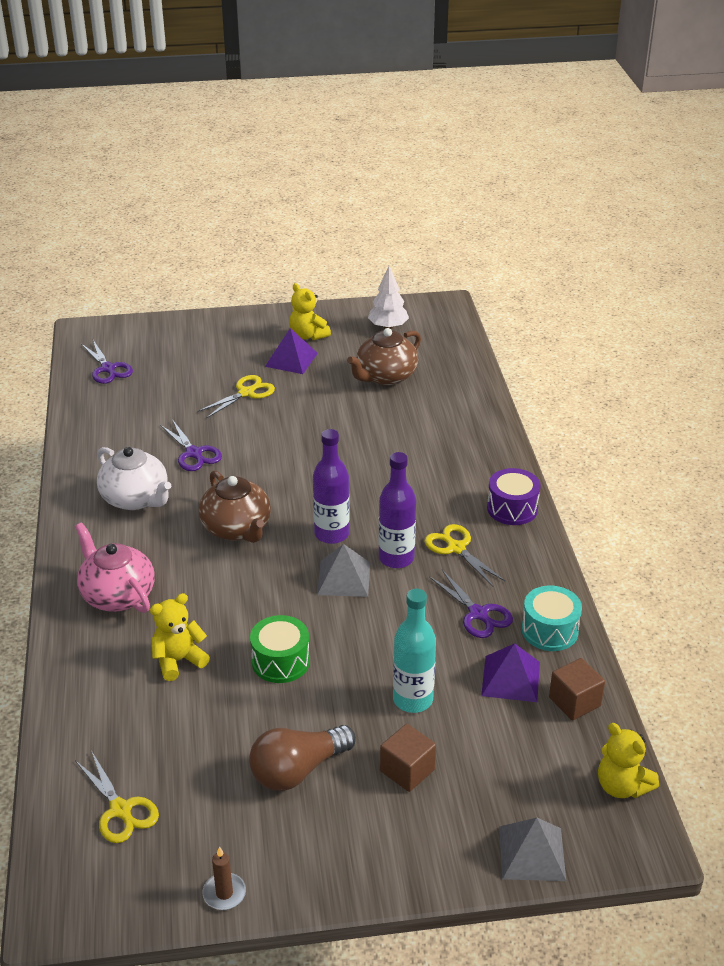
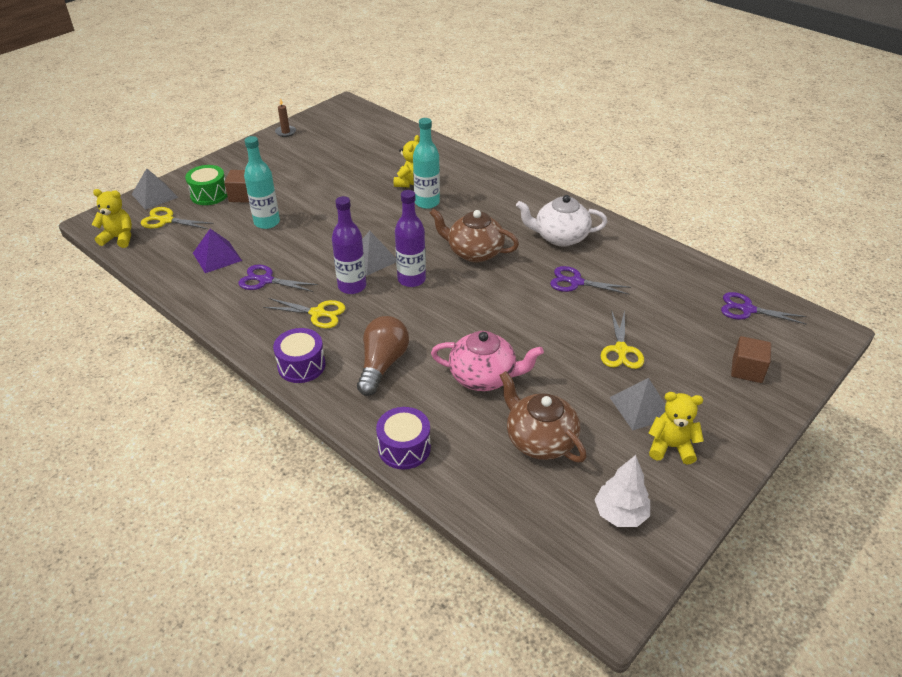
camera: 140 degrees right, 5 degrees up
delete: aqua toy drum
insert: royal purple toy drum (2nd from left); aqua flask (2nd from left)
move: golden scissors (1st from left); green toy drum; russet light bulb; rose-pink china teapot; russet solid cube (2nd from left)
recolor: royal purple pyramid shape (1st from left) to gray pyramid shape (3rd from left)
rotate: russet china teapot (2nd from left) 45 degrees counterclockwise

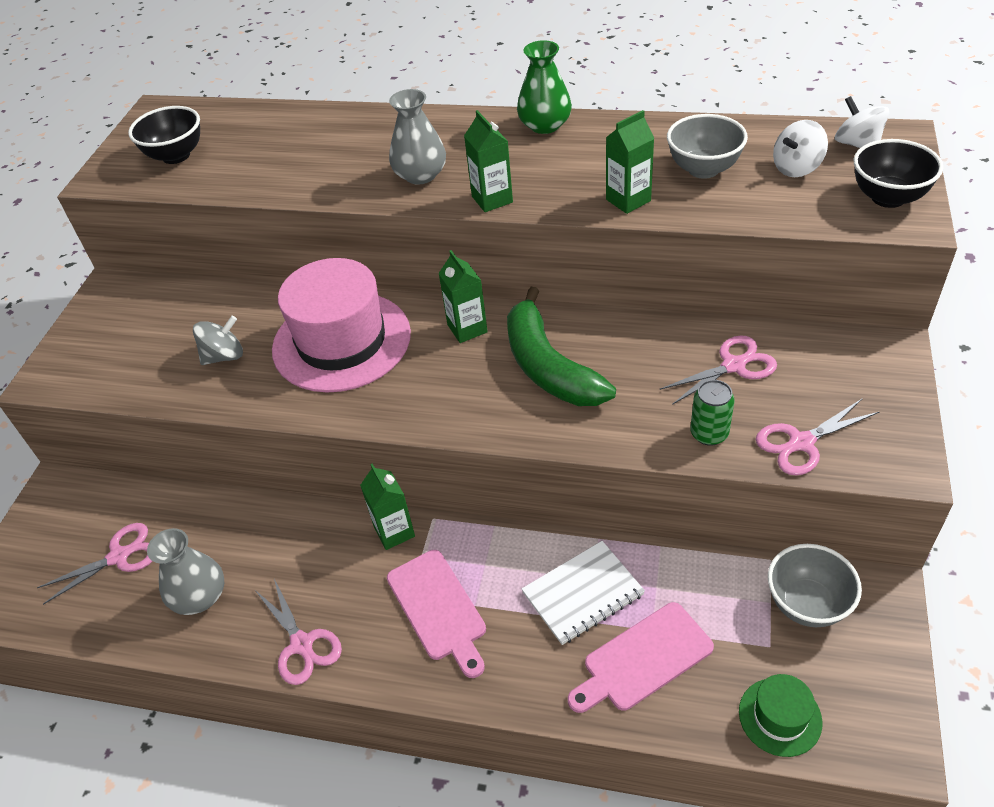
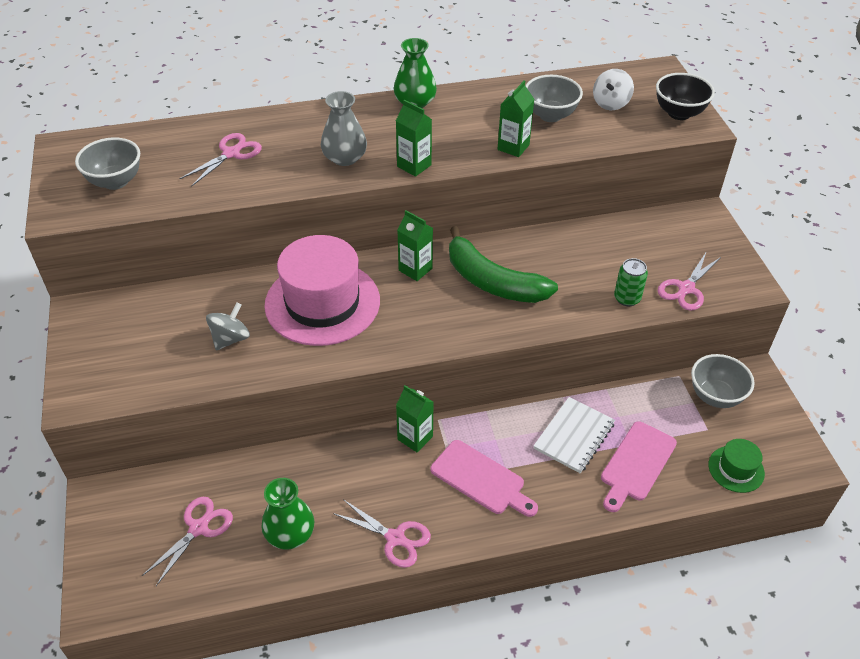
camera: 30 degrees left, 0 degrees up
delete: snow-white spinning top (2nd from left)
move: rose-pink scissors (3rd from left in the first image) to rose-pink scissors (2nd from left)
recolor: jet-black deep dish (1st from left) to gray deep dish (1st from left); gray tall vase (1st from left) to green tall vase (1st from left)

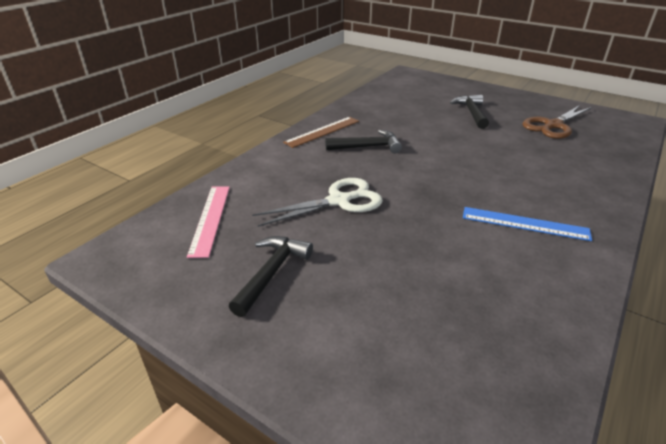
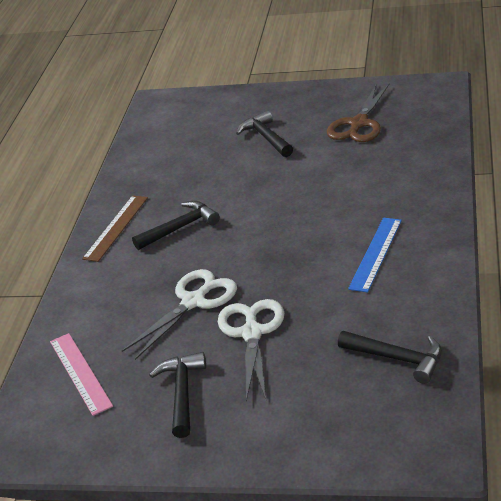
camera: 20 degrees left, 0 degrees up
insert: snow-white scissors (2nd from left); jet-black carpenter's hammer (4th from left)
rotate: royal blue ruler 60 degrees counterclockwise

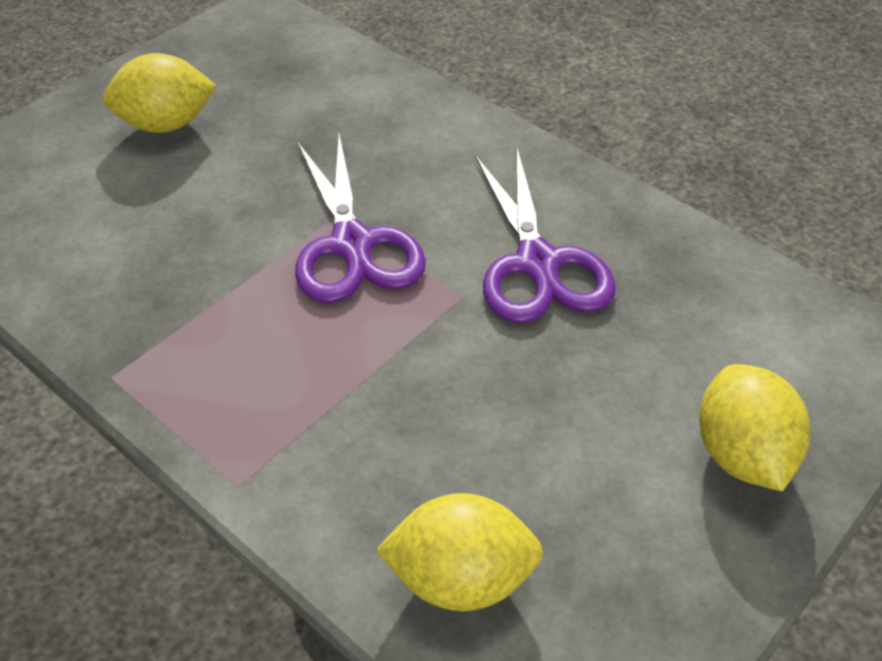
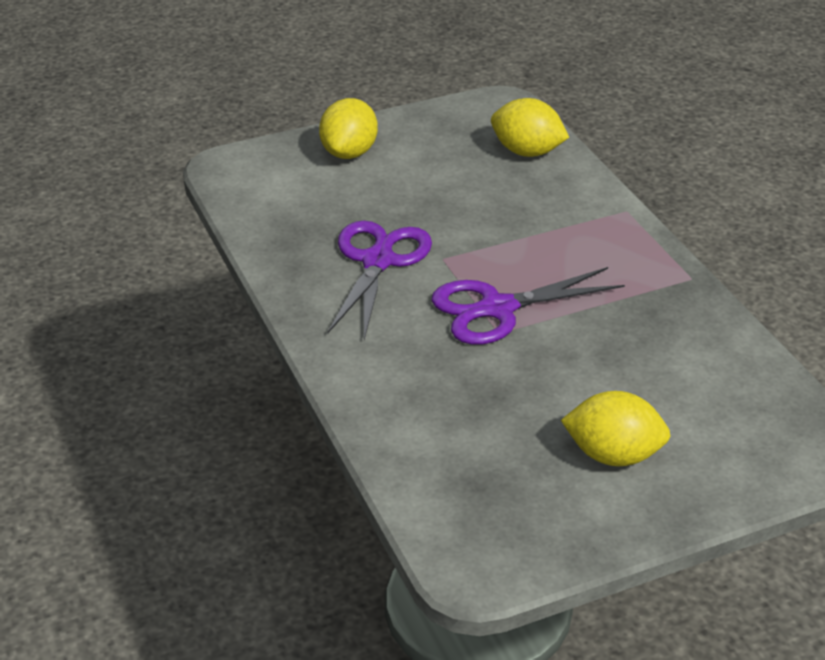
camera: 155 degrees left, 10 degrees down
rotate: royal purple scissors (1st from left in the first image) 120 degrees counterclockwise

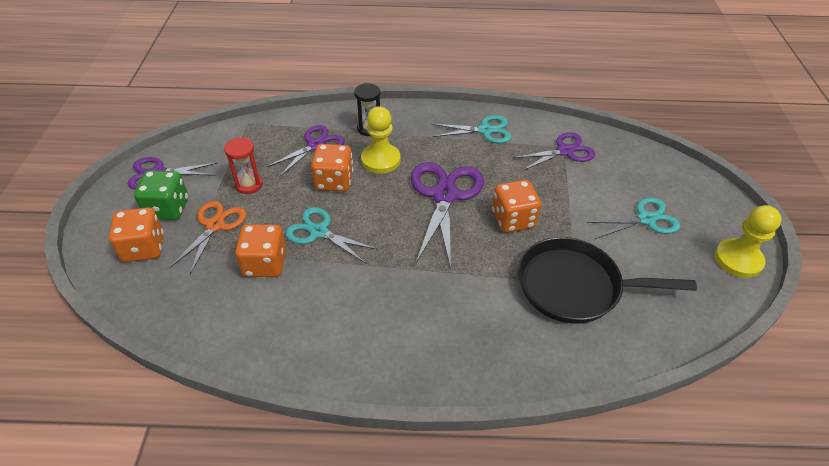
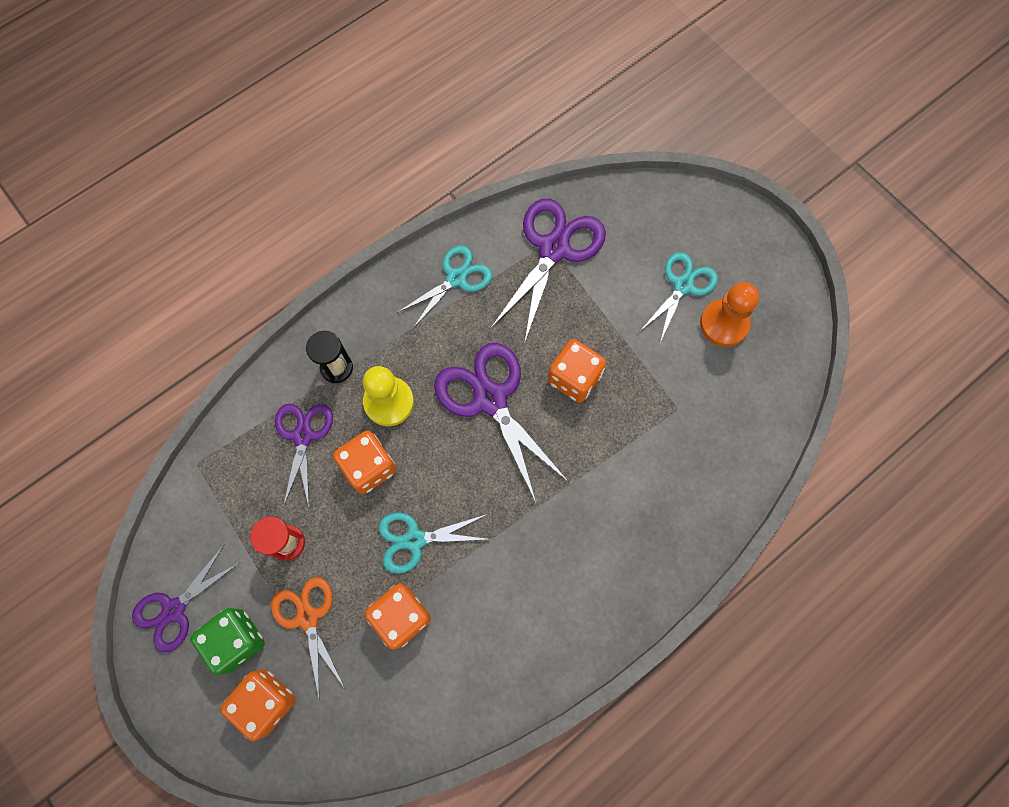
camera: 40 degrees left, 25 degrees up
delete: jet-black pan; golden pawn (2nd from left)
insert: bright orange pawn
resize: royal purple scissors (4th from left) x1.57

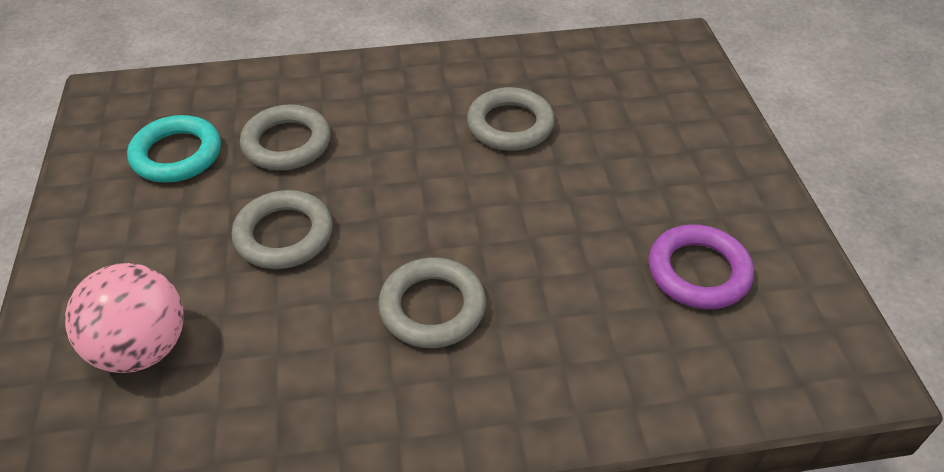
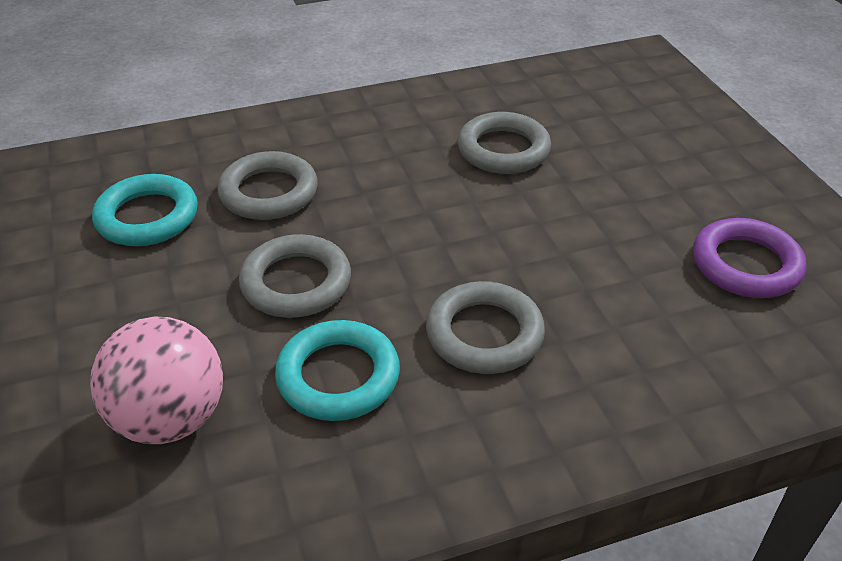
camera: 10 degrees left, 5 degrees down
insert: aqua ring (2nd from left)

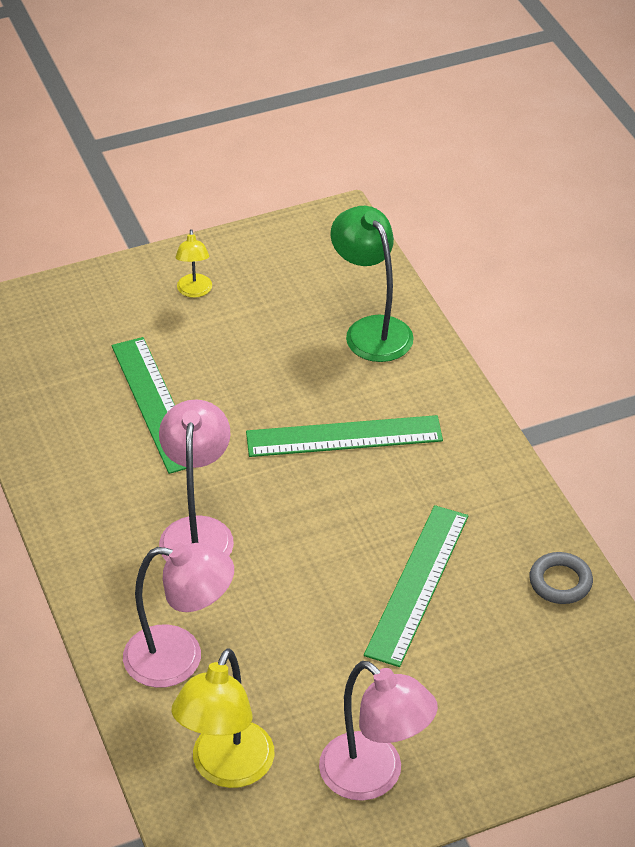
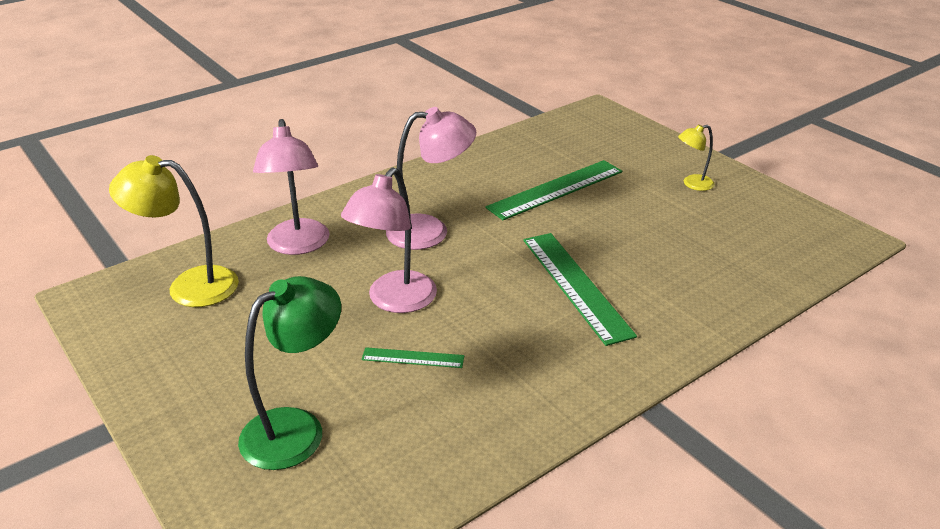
camera: 75 degrees right, 10 degrees down
delete: gray ring
move: green desk lamp; rose-pink desk lamp (3rd from left in the first image) to rose-pink desk lamp (2nd from left)
resize: green ruler (3rd from left in the first image) x0.50

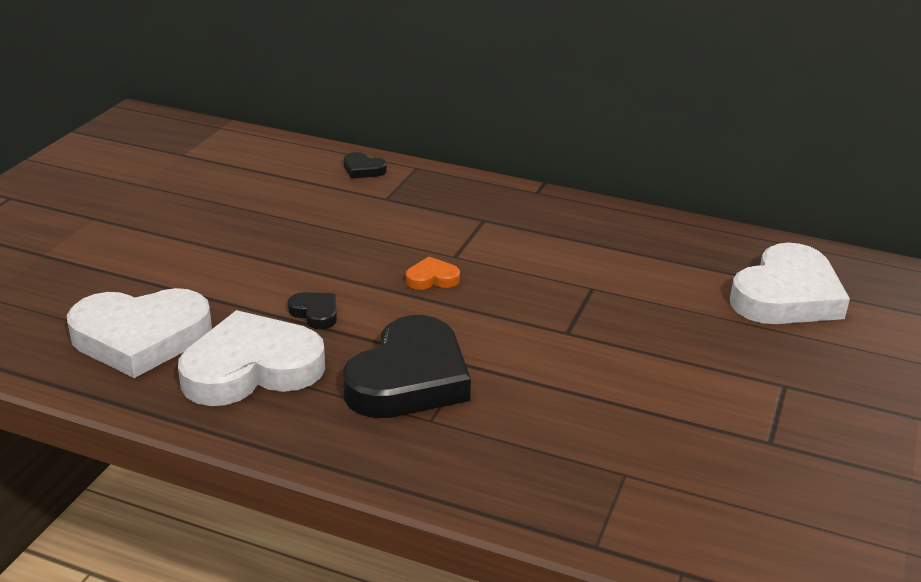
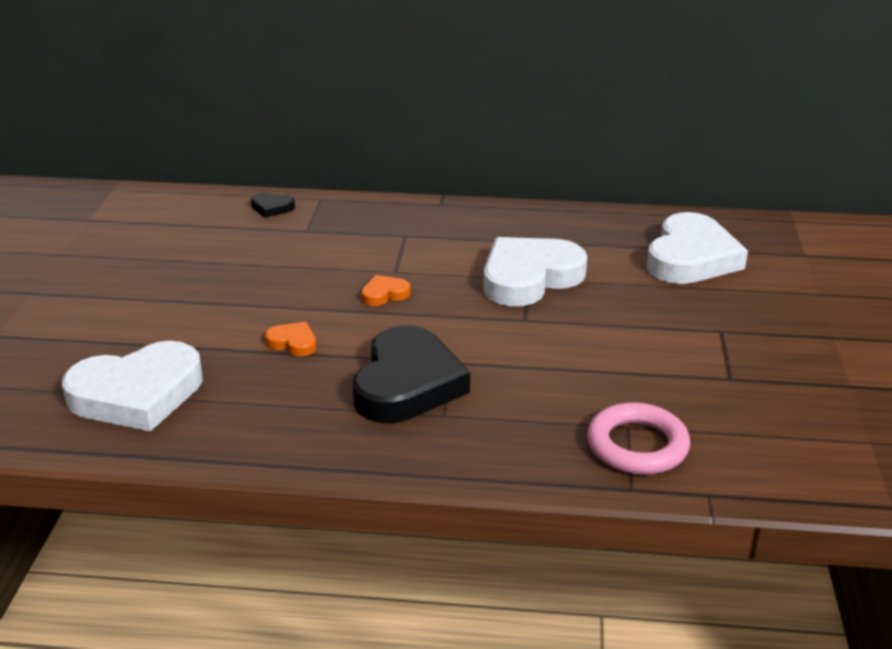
camera: 15 degrees left, 0 degrees up
insert: rose-pink ring
move: snow-white love heart (2nd from left)
recolor: jet-black love heart (1st from left) to bright orange love heart (1st from left)

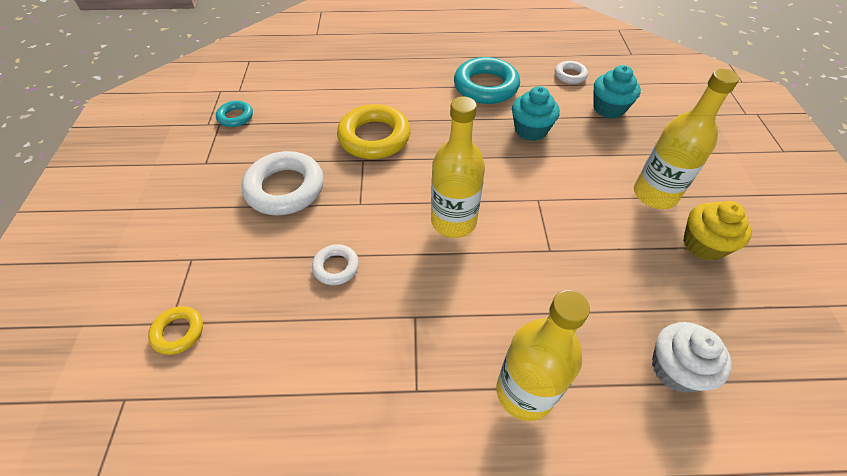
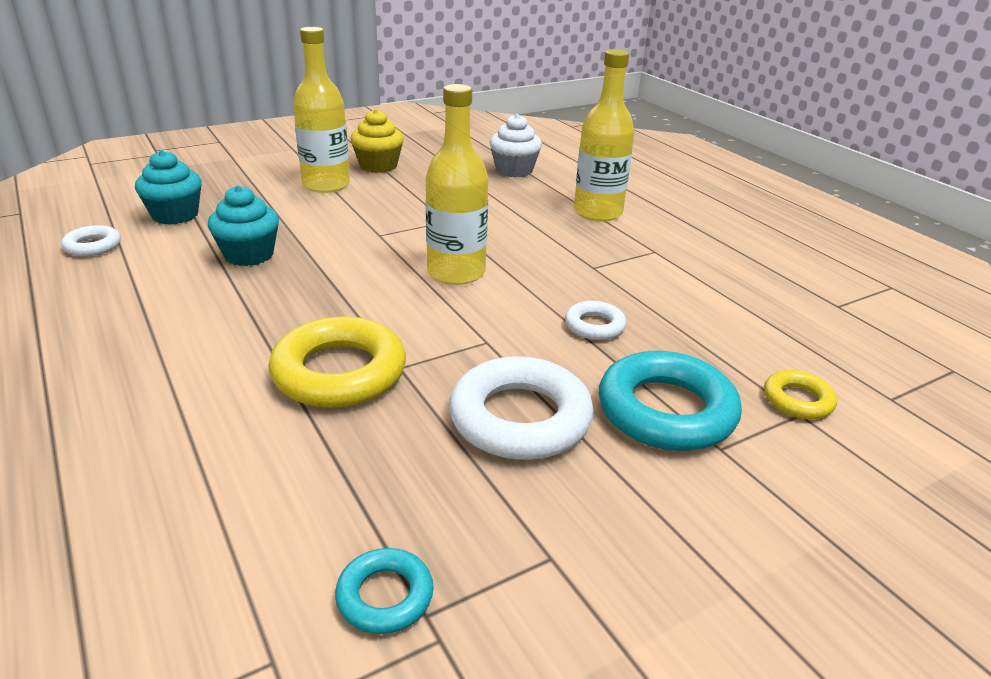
camera: 120 degrees left, 20 degrees down
move: aqua ring (2nd from left)

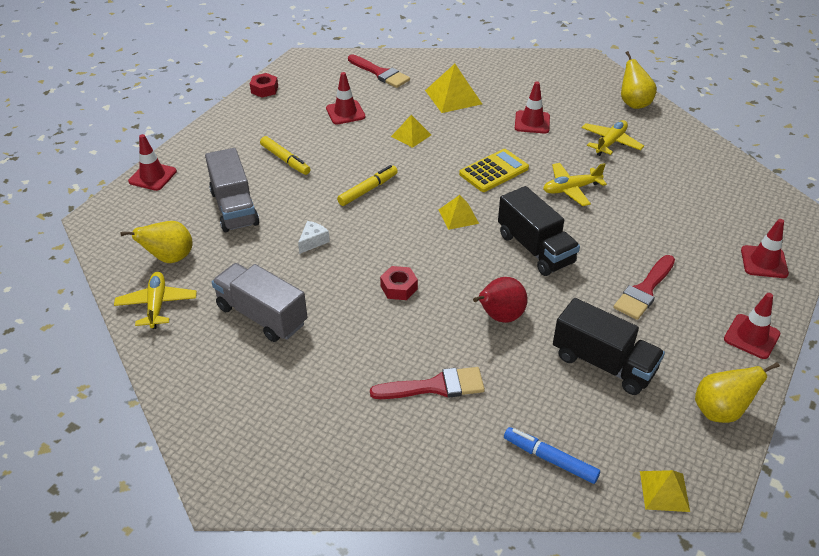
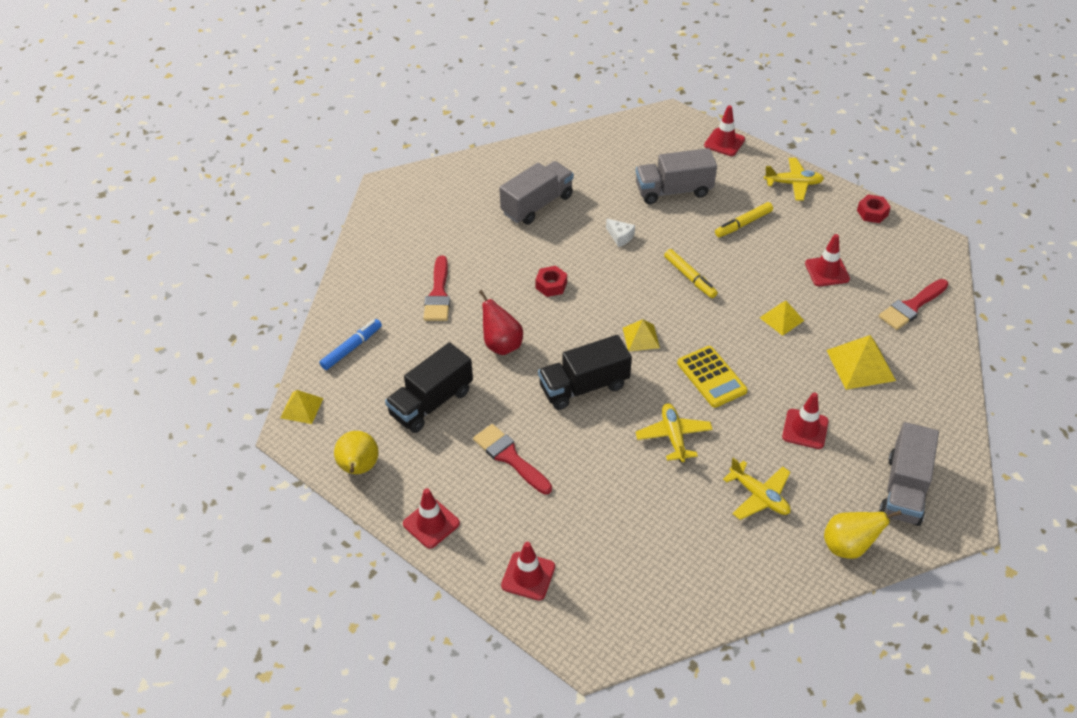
camera: 100 degrees right, 5 degrees up
delete: golden pear (1st from left)
insert: gray toy truck (3rd from left)
move: golden toy plane (1st from left in the first image) to golden toy plane (3rd from left)

